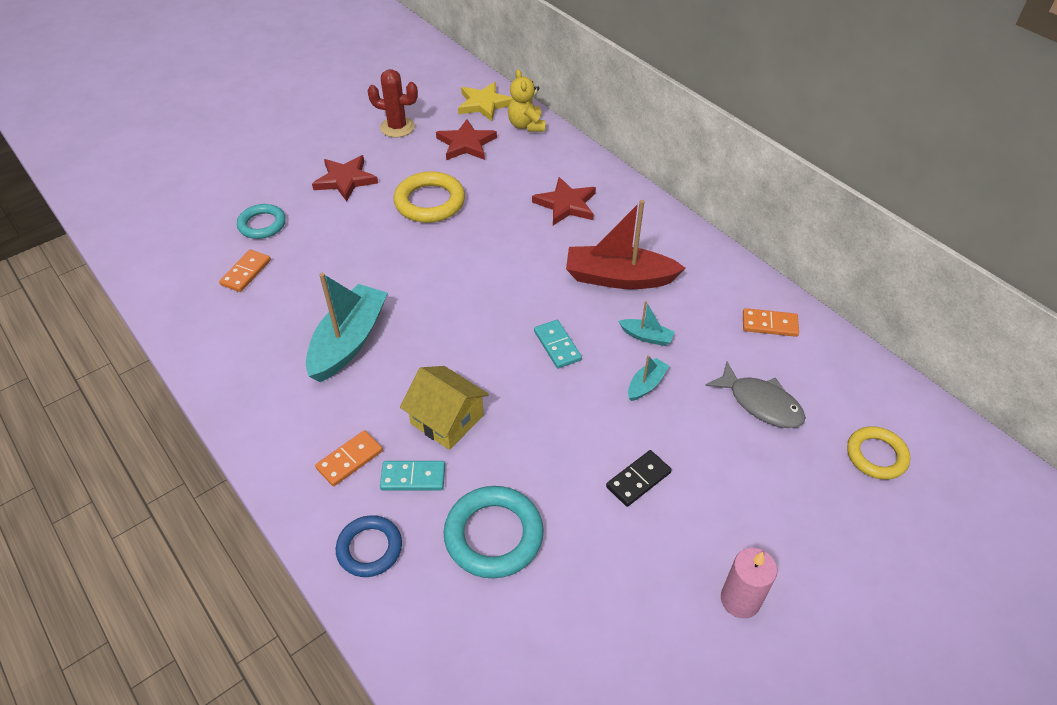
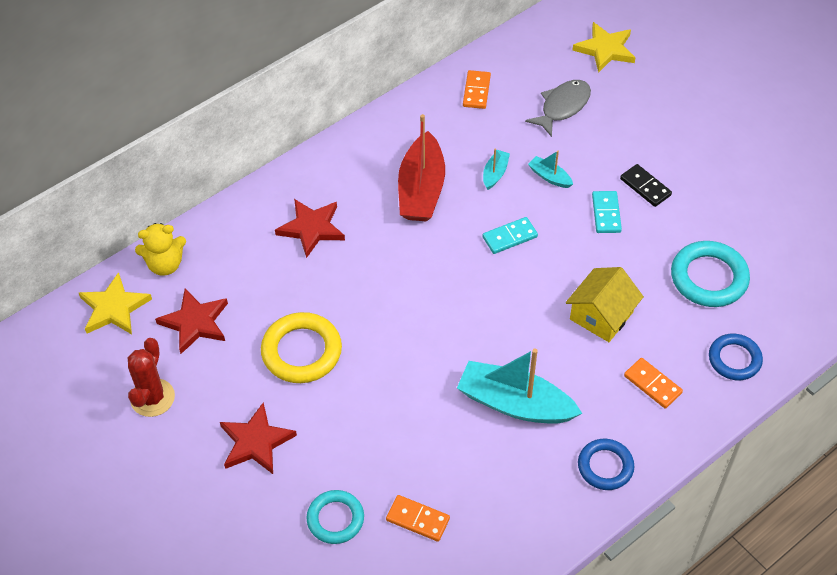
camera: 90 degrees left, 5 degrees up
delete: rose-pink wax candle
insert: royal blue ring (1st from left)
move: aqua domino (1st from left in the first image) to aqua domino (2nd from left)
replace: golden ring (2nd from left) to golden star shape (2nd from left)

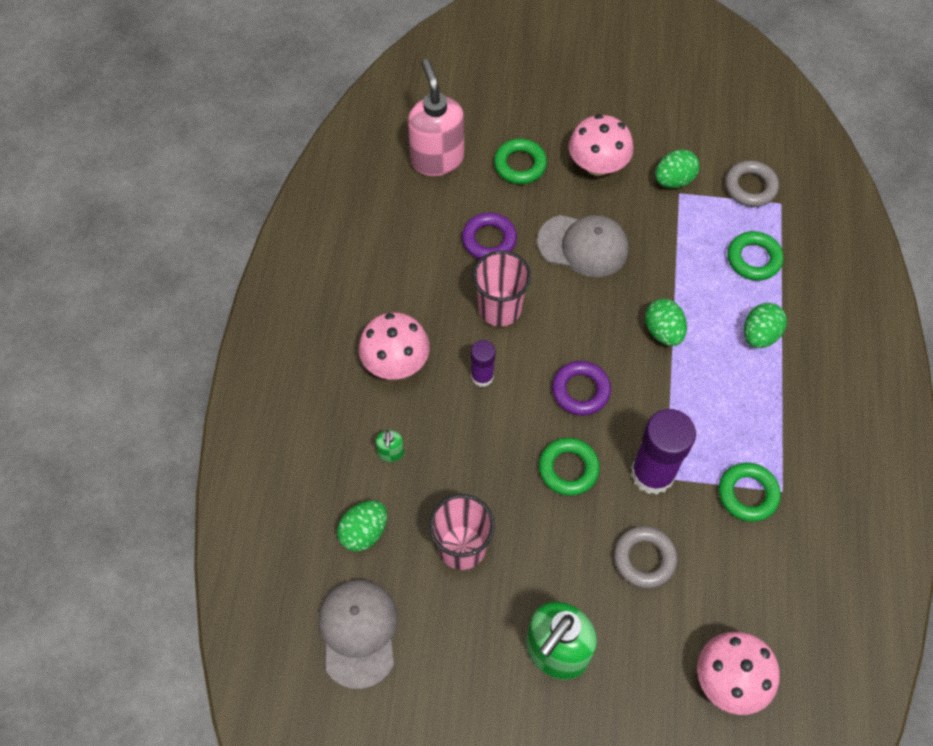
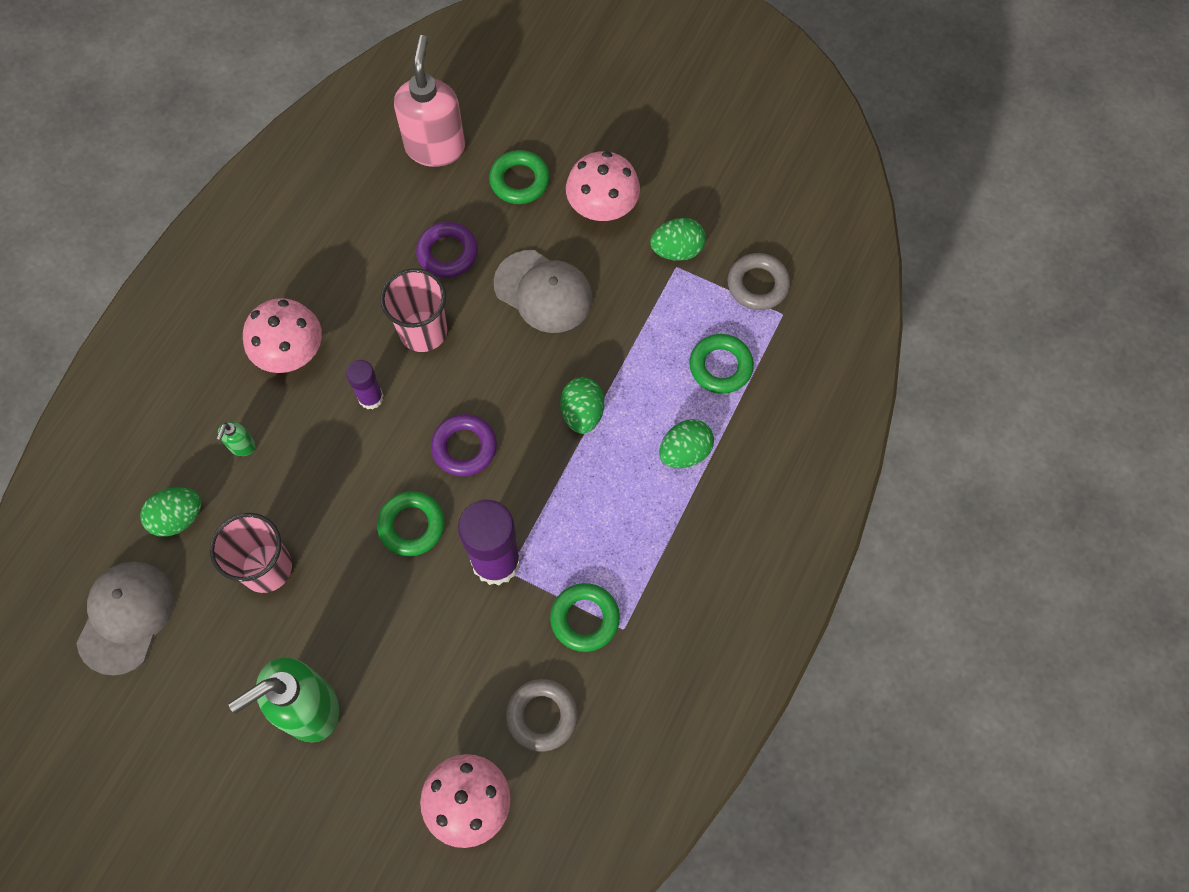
camera: 20 degrees right, 5 degrees up
move: gray ring (1st from left)

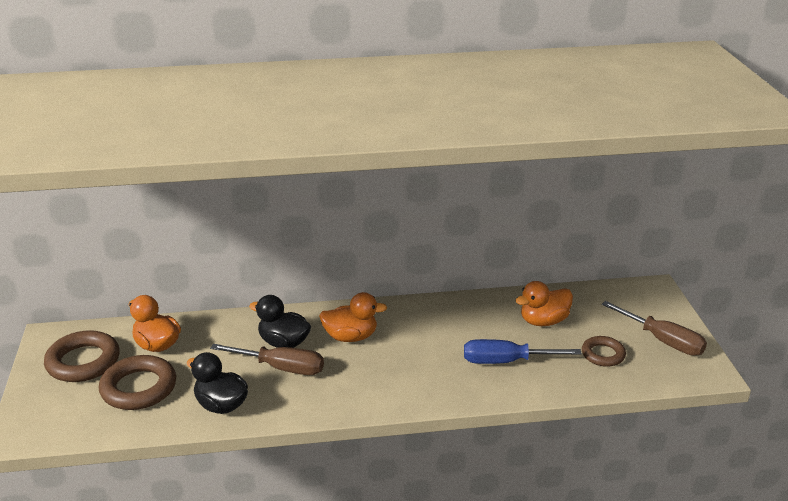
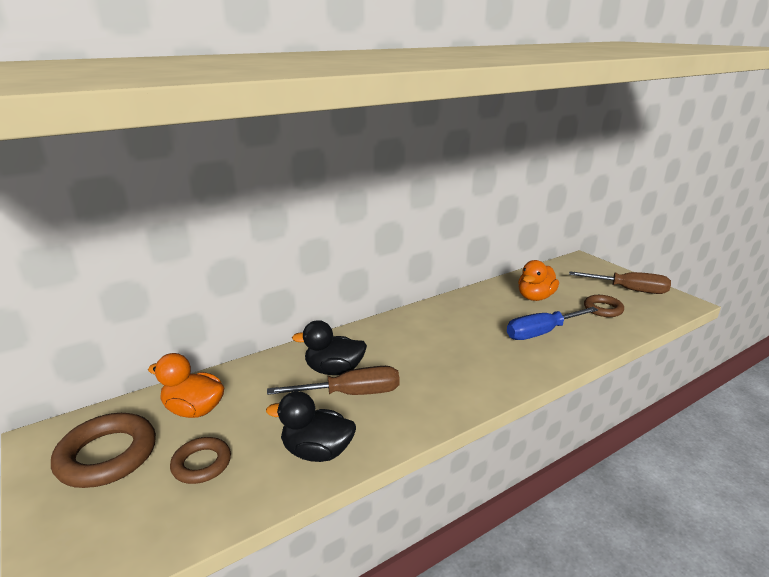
camera: 25 degrees left, 5 degrees down
delete: bright orange rubber duck (2nd from left)
resize: russet ring (2nd from left) x0.60

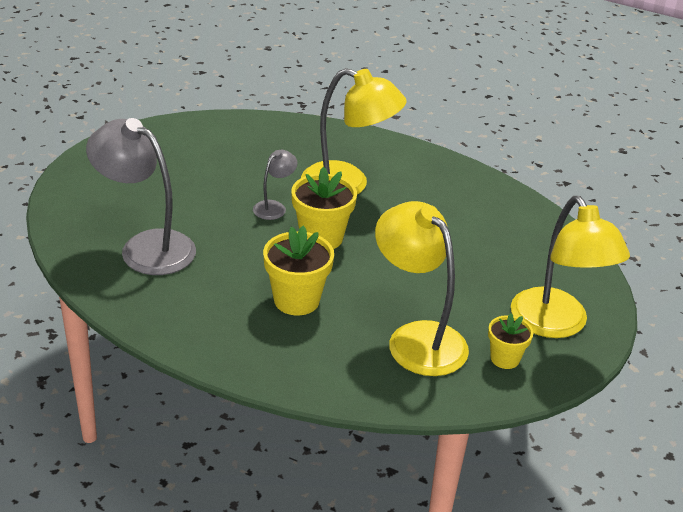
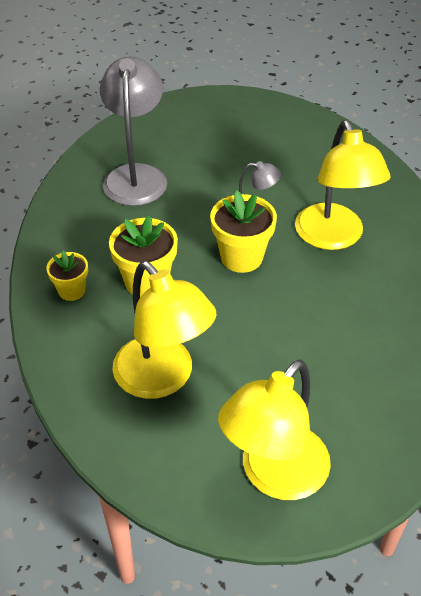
camera: 60 degrees right, 10 degrees up
move: golden plant pot (3rd from left in the first image) to golden plant pot (1st from left)
rotate: golden desk lamp (2nd from left in the first image) 120 degrees clockwise

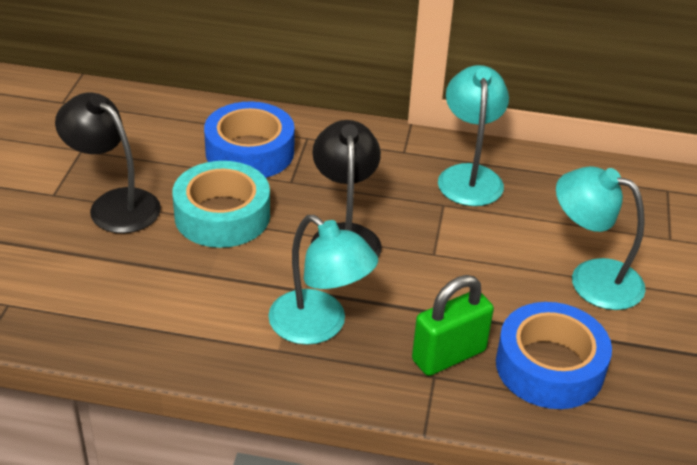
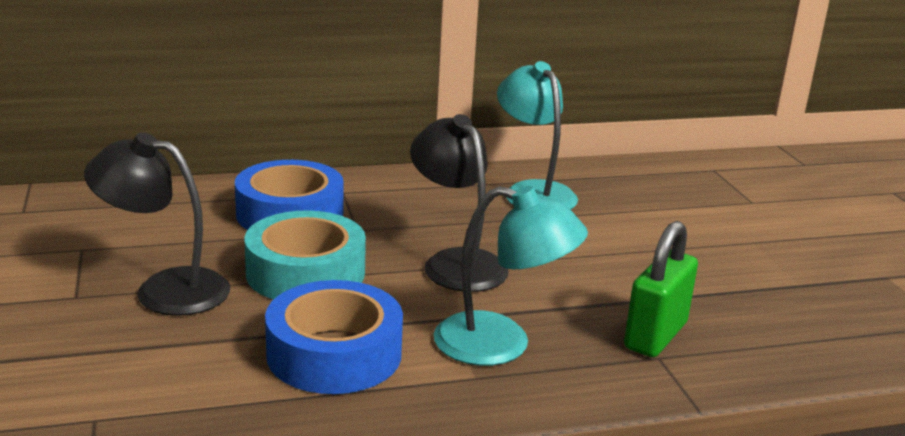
camera: 25 degrees left, 15 degrees down
delete: aqua desk lamp (3rd from left)
move: royal blue tape (2nd from left)

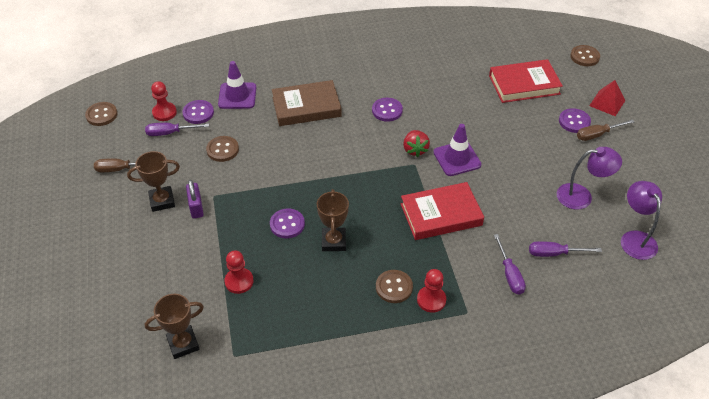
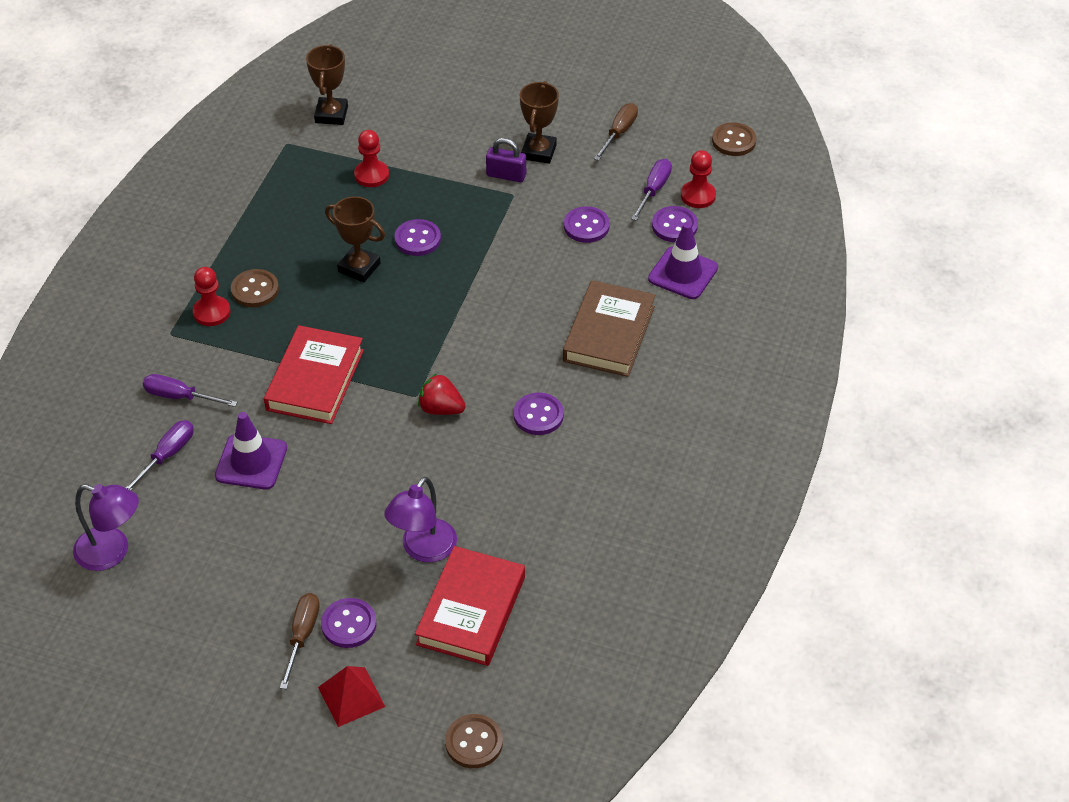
camera: 120 degrees right, 0 degrees up
move: royal purple traffic cone (2nd from left in the first image) to royal purple traffic cone (1st from left); royal purple desk lamp (1st from left in the first image) to royal purple desk lamp (2nd from left)
recolor: russet button (2nd from left) to royal purple button (4th from left)

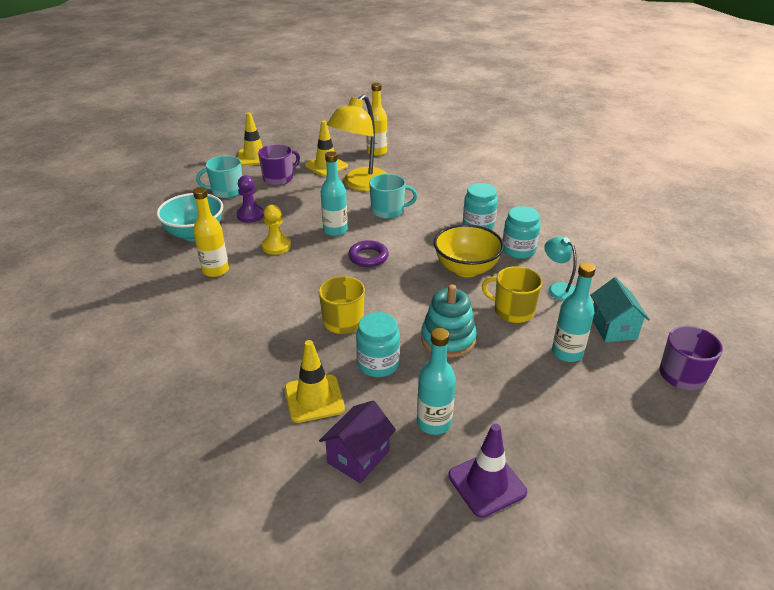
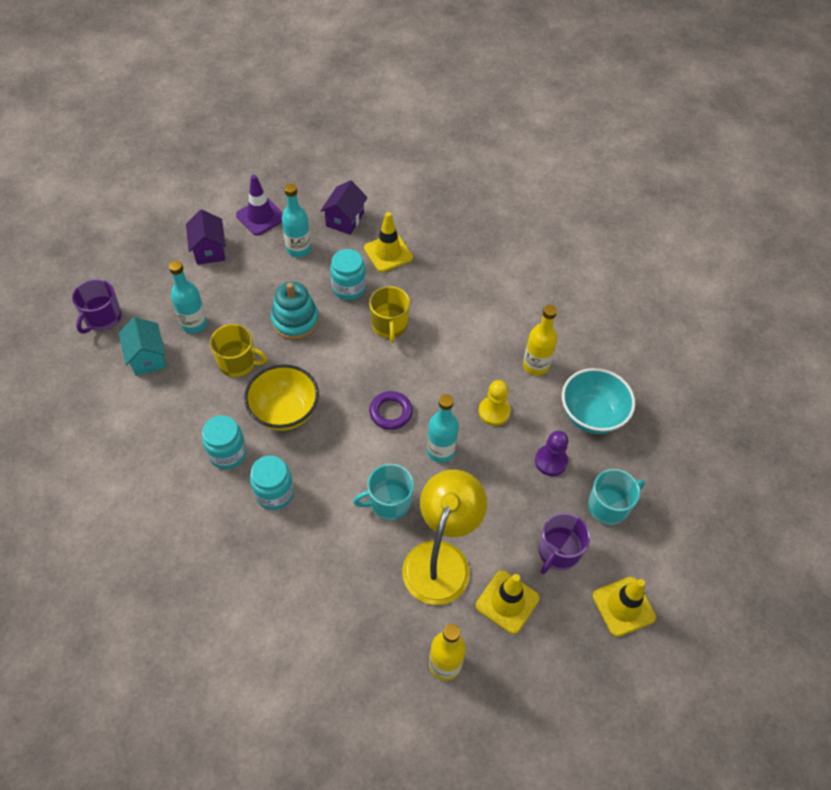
camera: 165 degrees right, 20 degrees up
delete: aqua desk lamp
insert: royal purple cottage (1st from left)

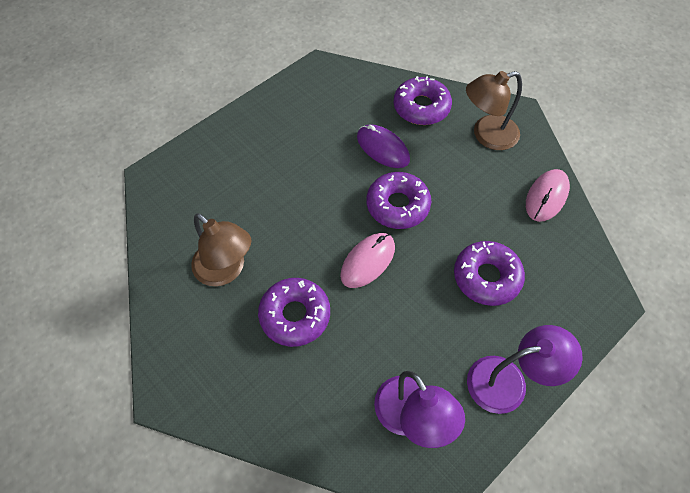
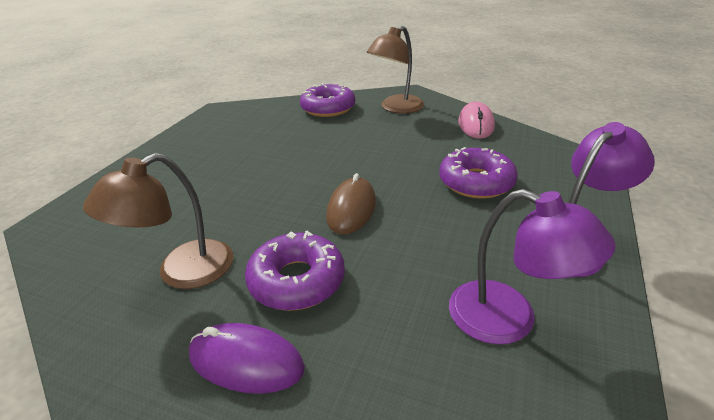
camera: 25 degrees left, 25 degrees down
delete: royal purple doughnut (2nd from left)
move: royal purple mouse
recolor: rose-pink mouse (1st from left) to russet mouse
rotate: russet desk lamp (1st from left) 120 degrees clockwise

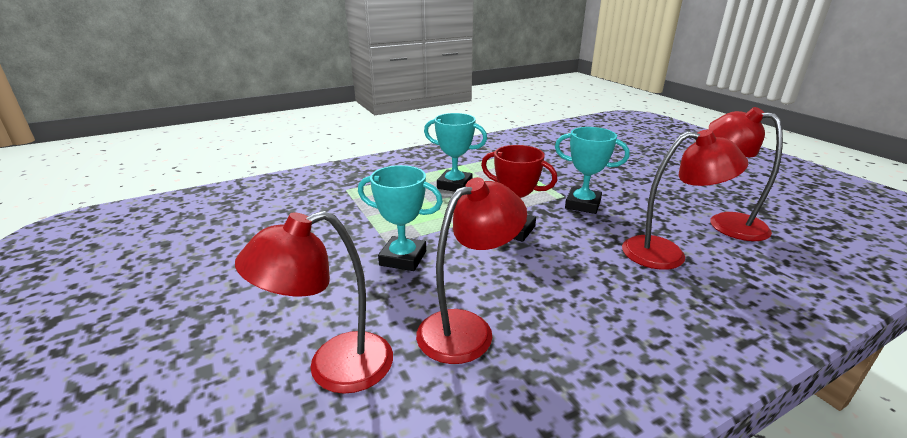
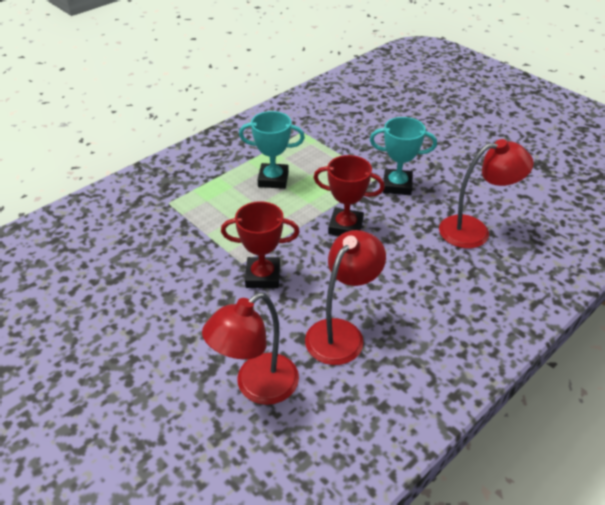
camera: 15 degrees left, 15 degrees up
delete: scarlet desk lamp (4th from left)
recolor: aqua trophy (1st from left) to scarlet trophy (1st from left)

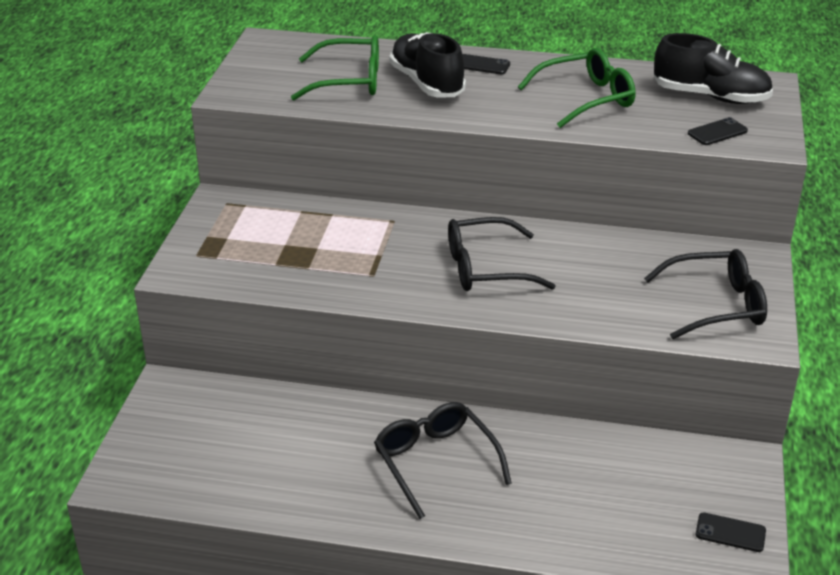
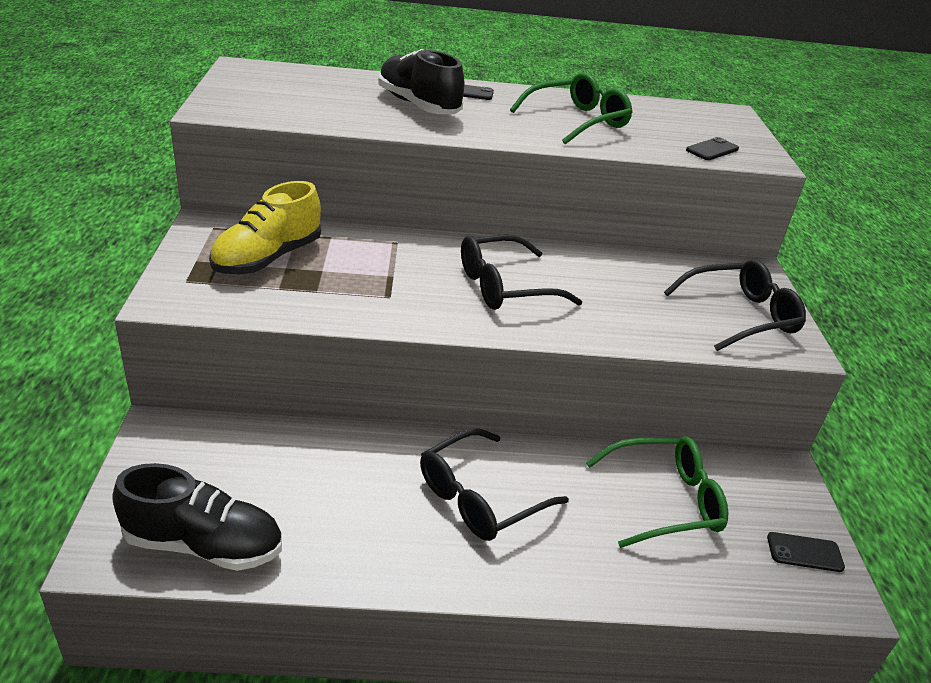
camera: 15 degrees left, 0 degrees up
insert: golden lace-up shoe
move: jet-black lace-up shoe (2nd from left in the first image) to jet-black lace-up shoe (1st from left); green glasses (1st from left in the first image) to green glasses (2nd from left)
rotate: jet-black glasses (1st from left) 90 degrees counterclockwise

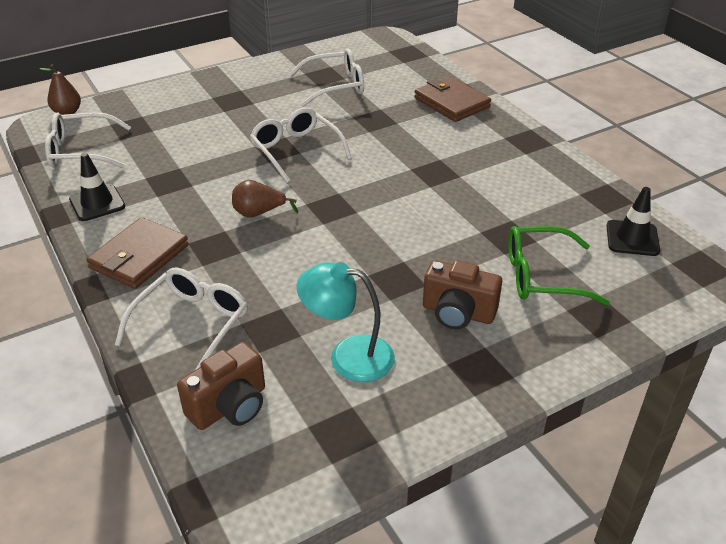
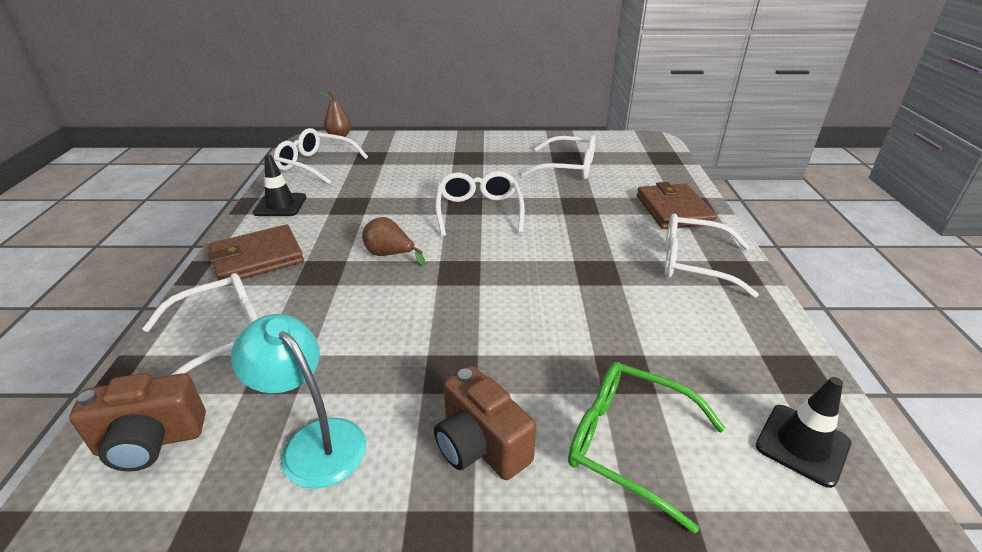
camera: 30 degrees right, 5 degrees down
insert: snow-white glasses (5th from left)

